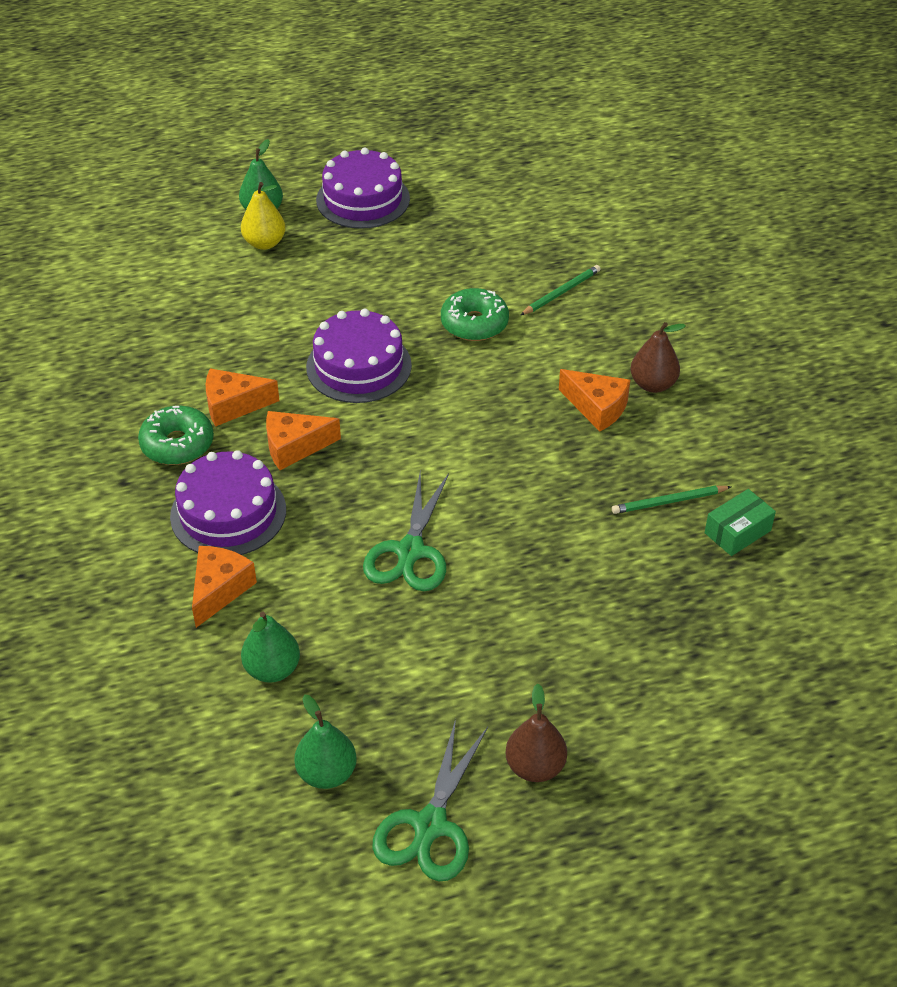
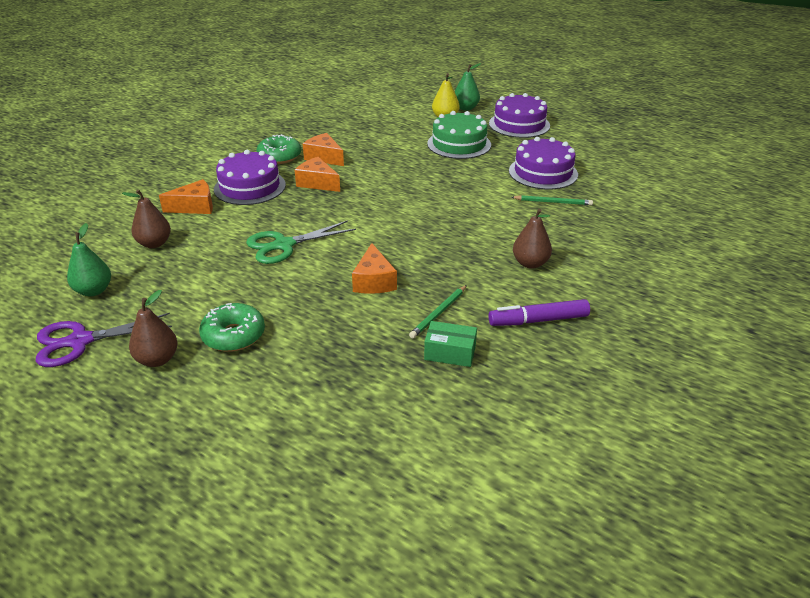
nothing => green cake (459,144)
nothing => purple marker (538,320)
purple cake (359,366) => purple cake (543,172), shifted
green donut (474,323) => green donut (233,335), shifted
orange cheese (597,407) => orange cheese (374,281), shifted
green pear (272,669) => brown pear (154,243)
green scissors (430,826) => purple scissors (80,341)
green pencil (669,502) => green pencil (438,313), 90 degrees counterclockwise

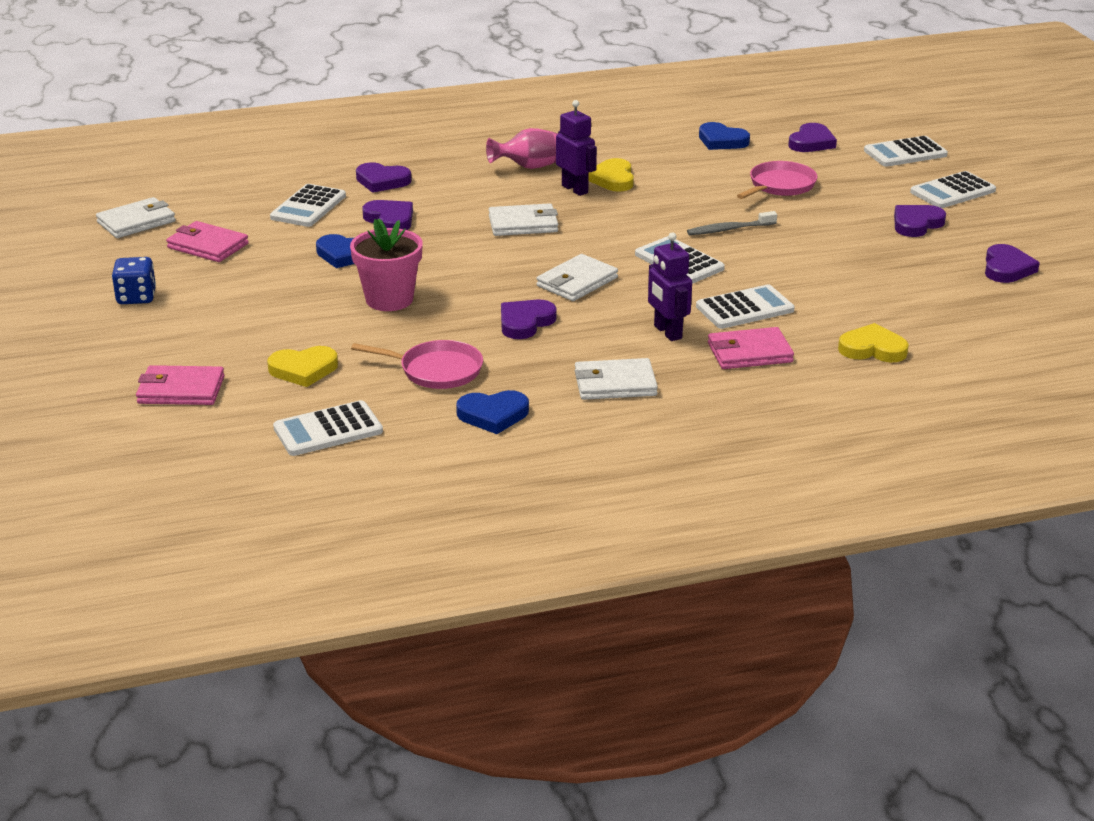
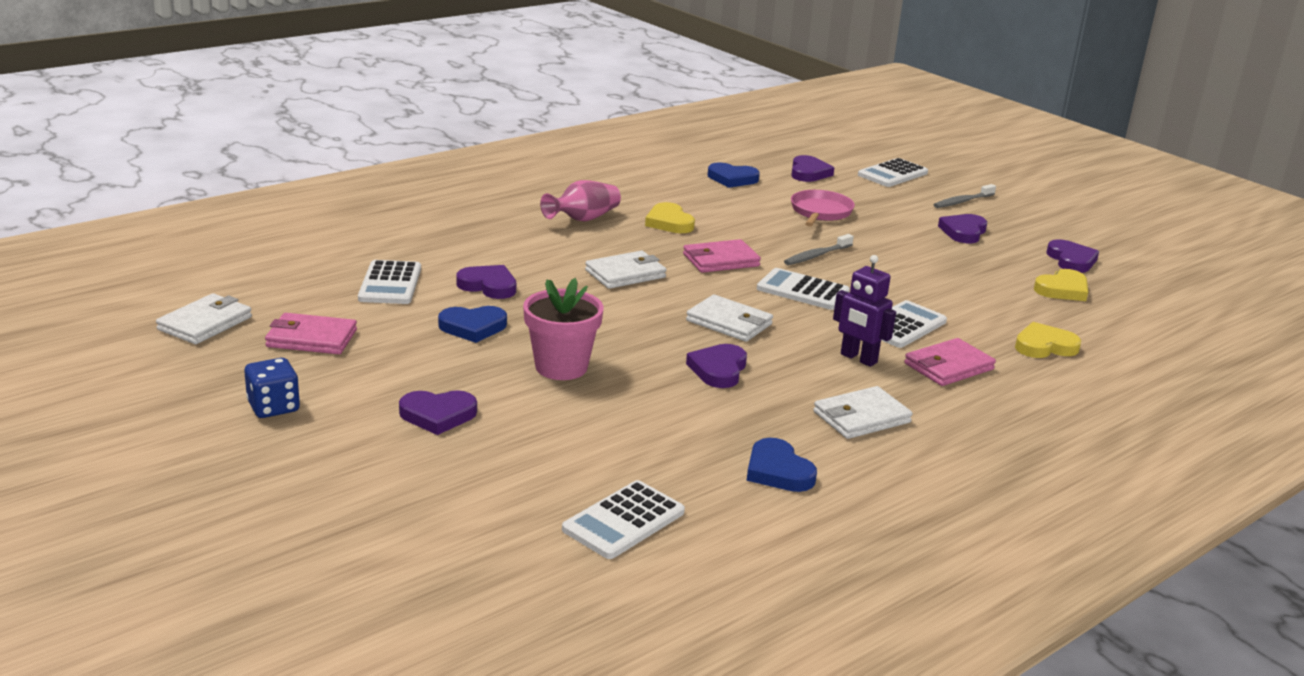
pink pan (436,370) => nothing
purple robot (575,189) => nothing
pink wallet (181,390) => pink wallet (720,260), shifted
yellow heart (303,370) => yellow heart (1062,290), shifted
purple heart (382,181) => purple heart (438,415), shifted
white calculator (952,191) => grey toothbrush (962,201)
blue heart (493,415) => blue heart (778,471), 90 degrees clockwise
white wallet (577,282) => white wallet (729,322), 75 degrees counterclockwise

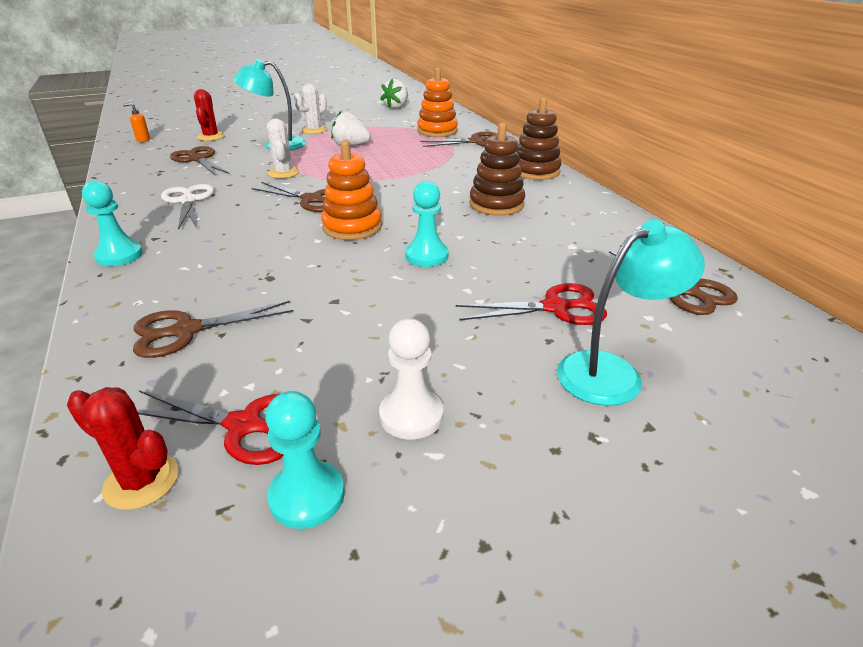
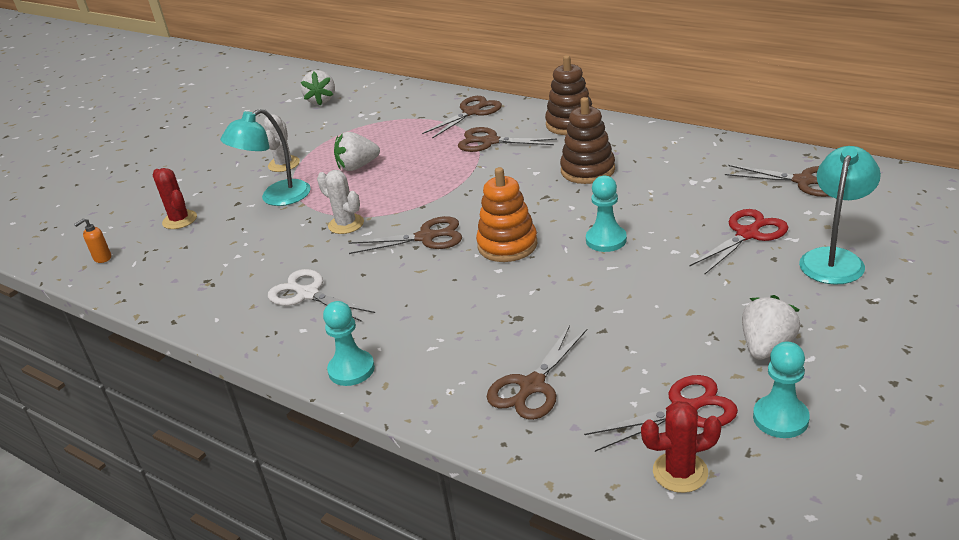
orange stacking toy (437,131) => nothing
brown scissors (198,159) => brown scissors (490,141), shifted
white pawn (411,415) => white strawberry (766,347)

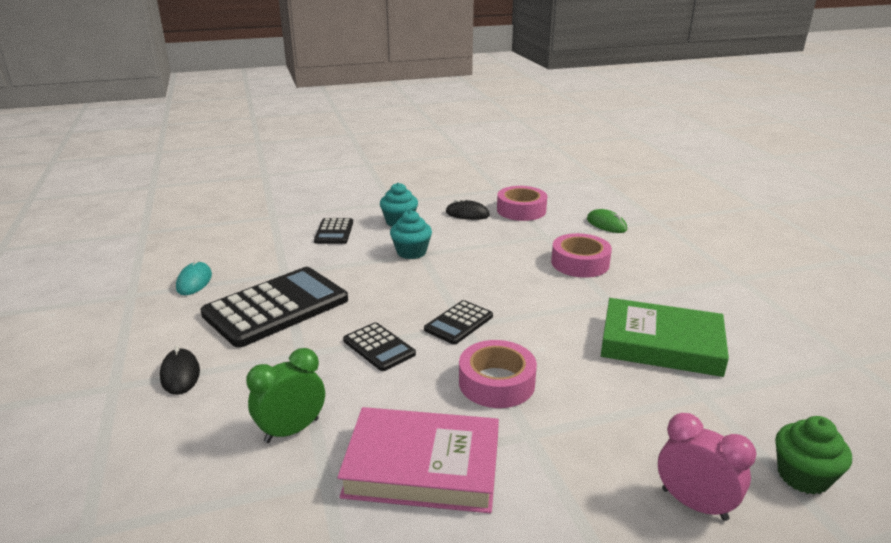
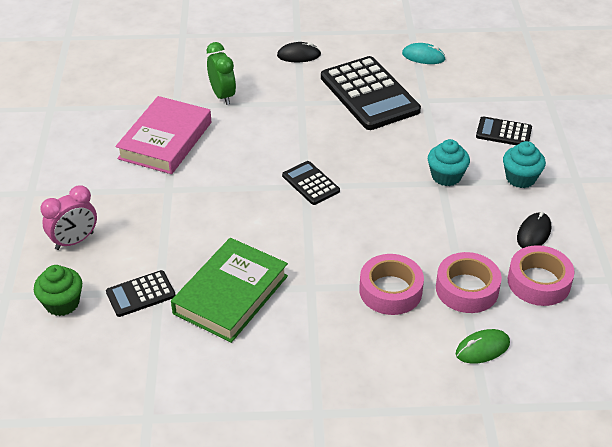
black calculator (379,347) => black calculator (140,294), shifted
pink tape (496,383) => pink tape (467,289), shifted

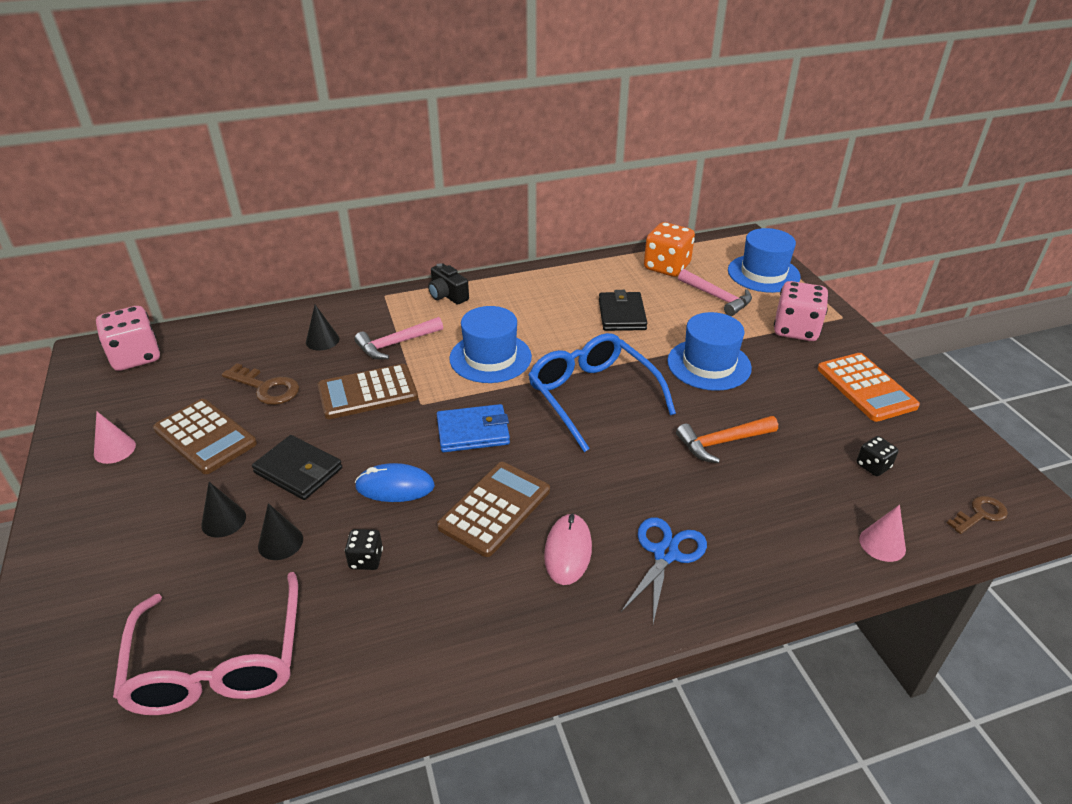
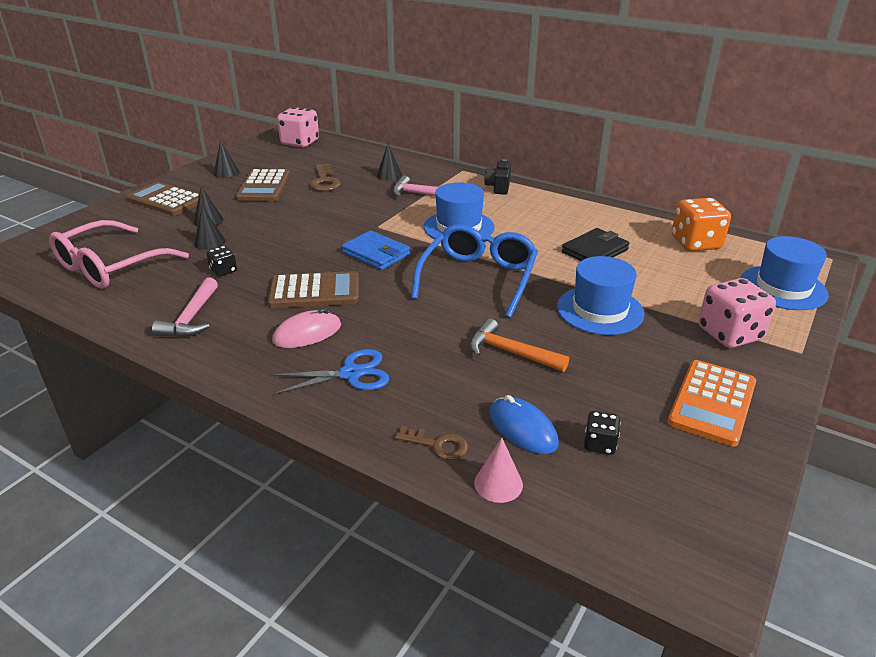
black wallet (298,470) => nothing
brown calculator (368,392) => brown calculator (166,200), shifted
blue mouse (395,486) => blue mouse (523,429), shifted
pink hammer (717,298) => pink hammer (191,318), shifted
brown key (980,514) => brown key (437,445), shifted
pink cone (114,449) => black cone (226,172)

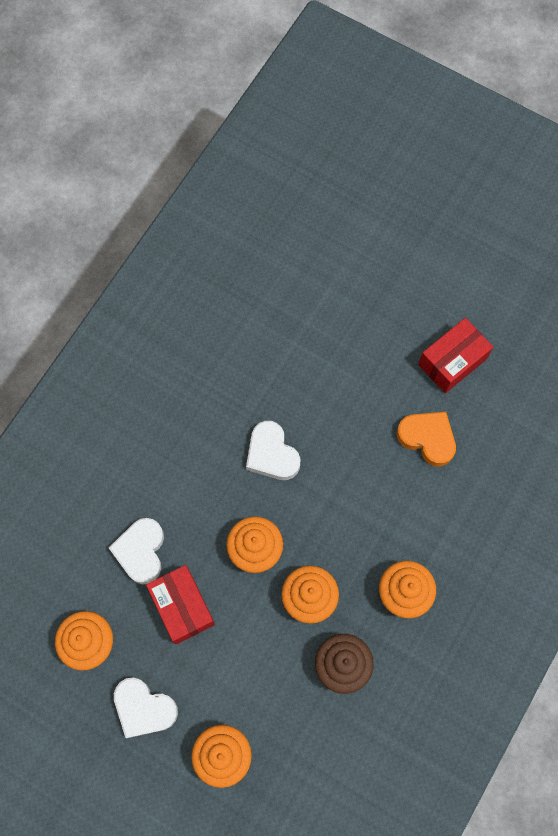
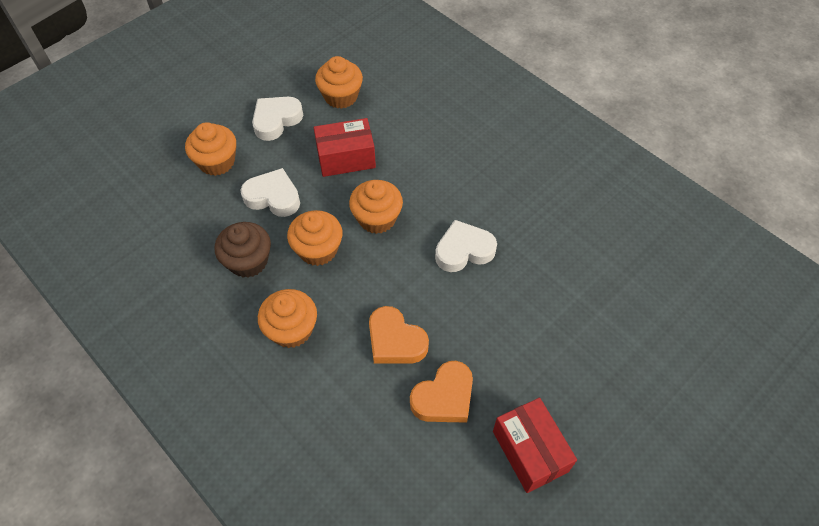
nothing => orange heart (395,341)
white heart (141,551) => white heart (273,197), shifted

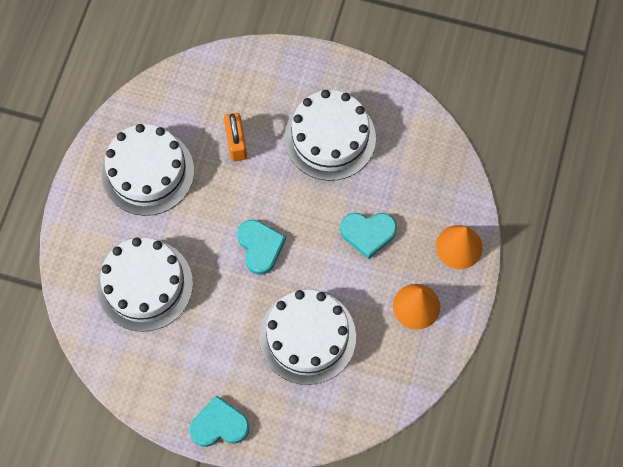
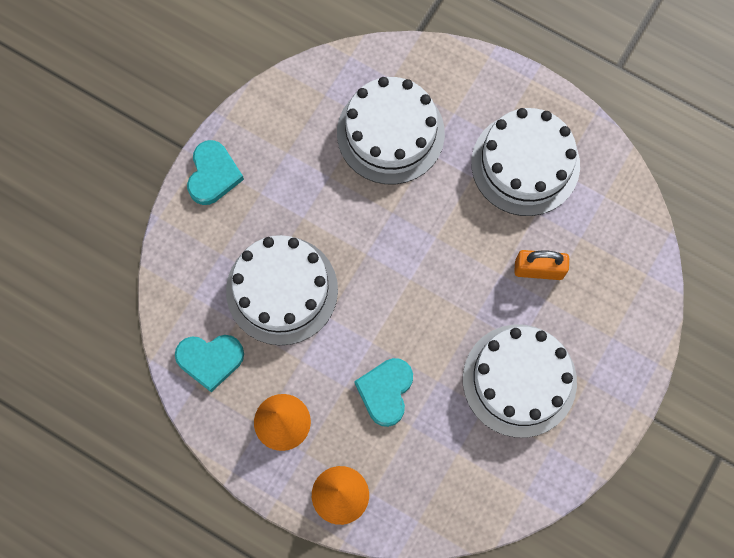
turquoise heart (260,247) => turquoise heart (210,360), shifted

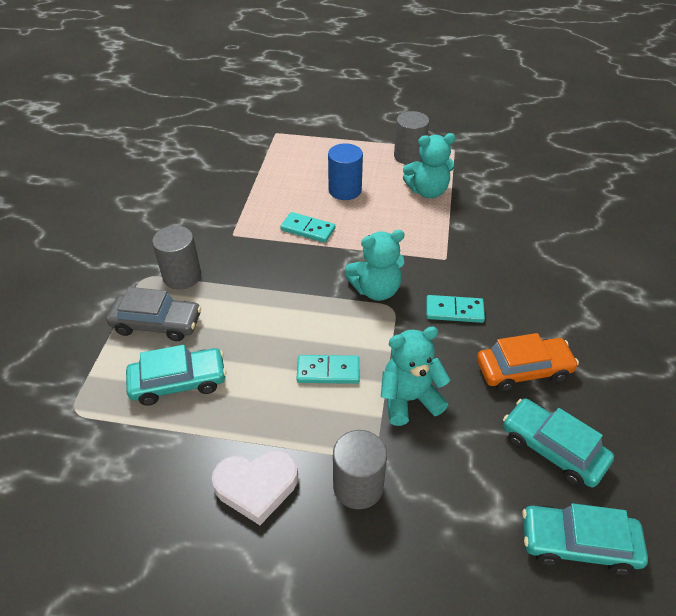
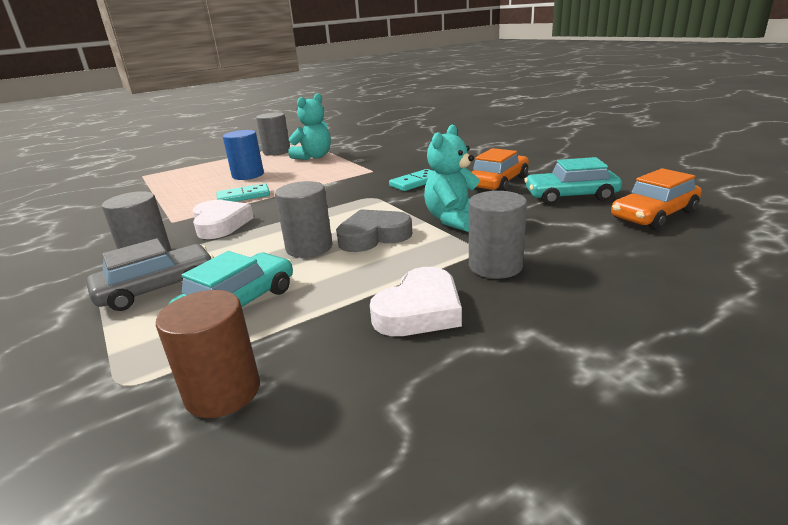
turquoise teddy bear (376,290) => nothing
nothing => brown cylinder (223,392)
nothing => white heart (220,224)
nothing => grey cylinder (309,247)
turquoise domino (328,371) => grey heart (373,236)
turquoise car (578,543) => orange car (654,215)

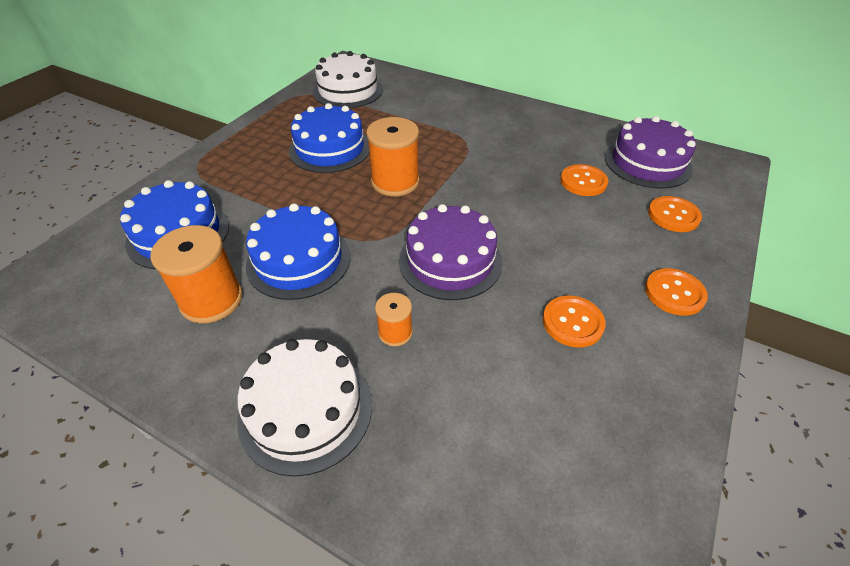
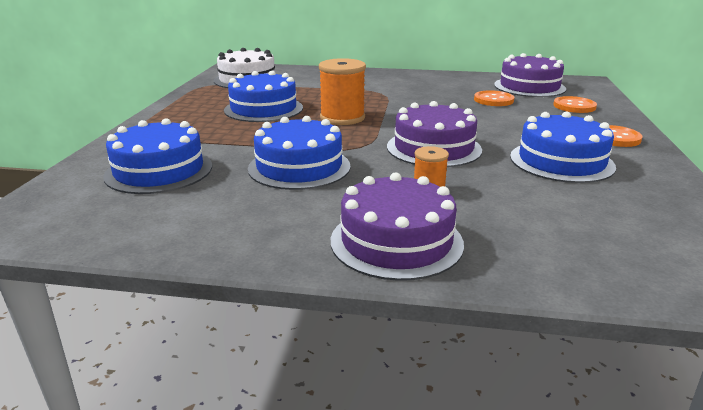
orange spool (211,300) => nothing
orange button (572,322) => blue cake (561,161)
white cake (306,410) => purple cake (396,241)

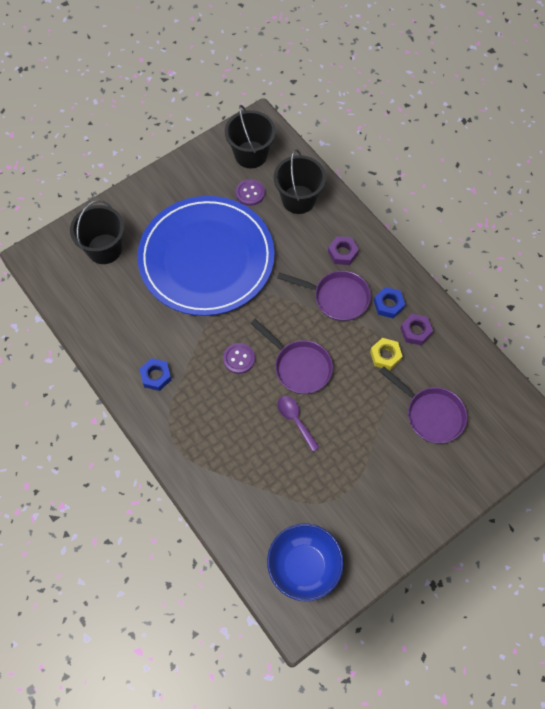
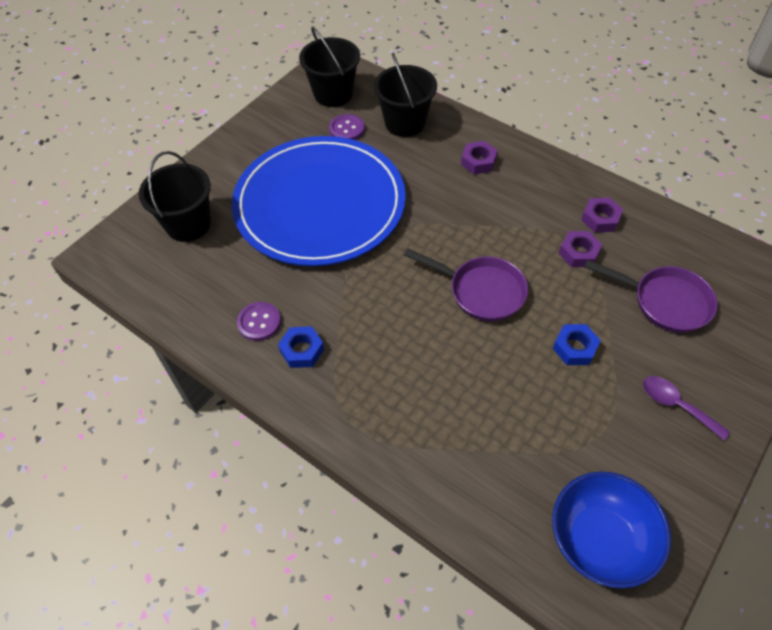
purple pan (337,297) => nothing
purple button (239,359) => purple button (259,322), shifted
purple spoon (295,420) => purple spoon (676,405), shifted
blue nut (388,305) => blue nut (574,348), shifted
yellow nut (385,356) => purple nut (578,253)

